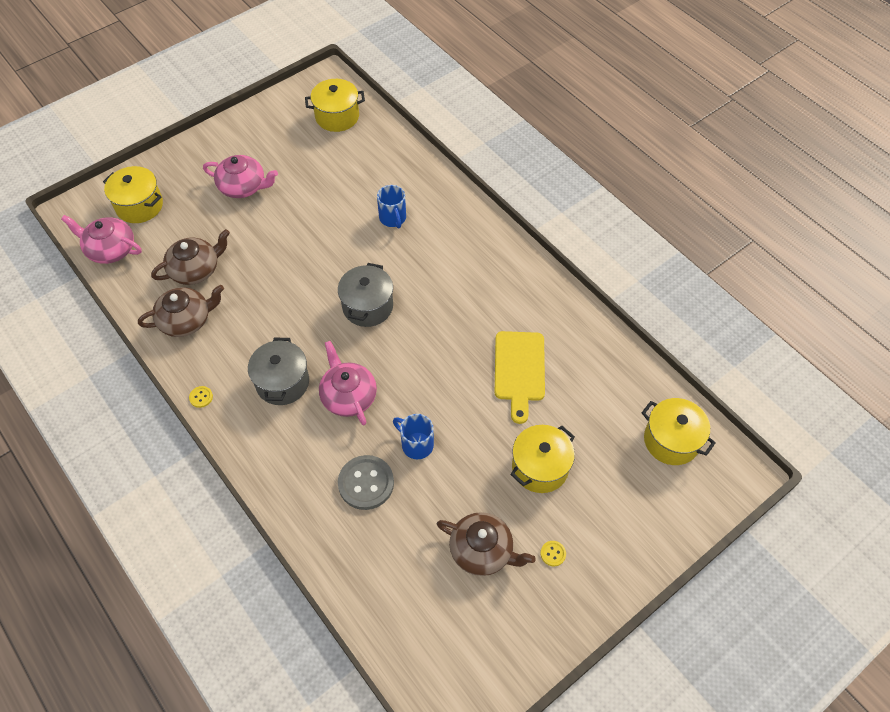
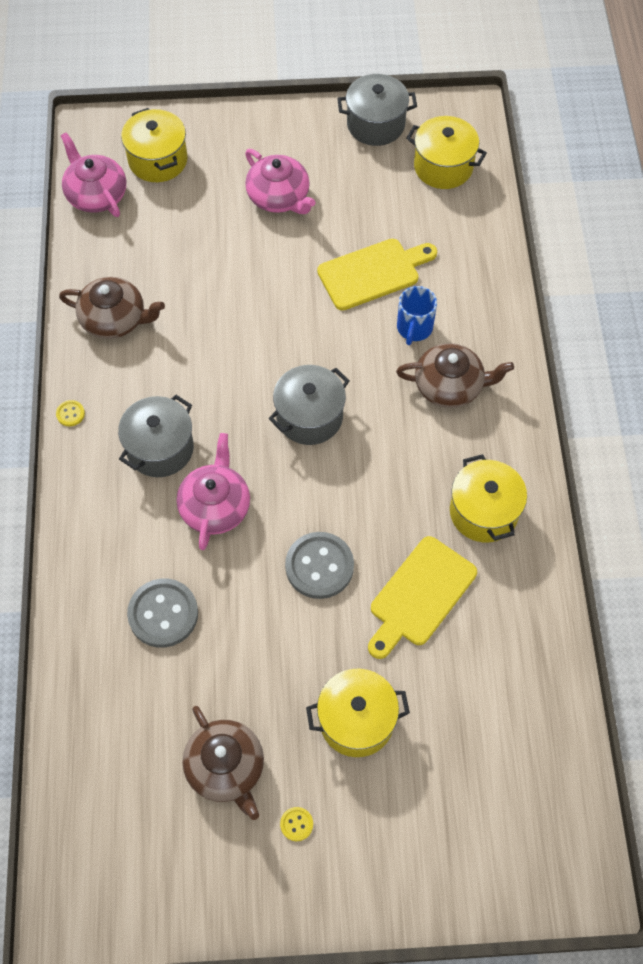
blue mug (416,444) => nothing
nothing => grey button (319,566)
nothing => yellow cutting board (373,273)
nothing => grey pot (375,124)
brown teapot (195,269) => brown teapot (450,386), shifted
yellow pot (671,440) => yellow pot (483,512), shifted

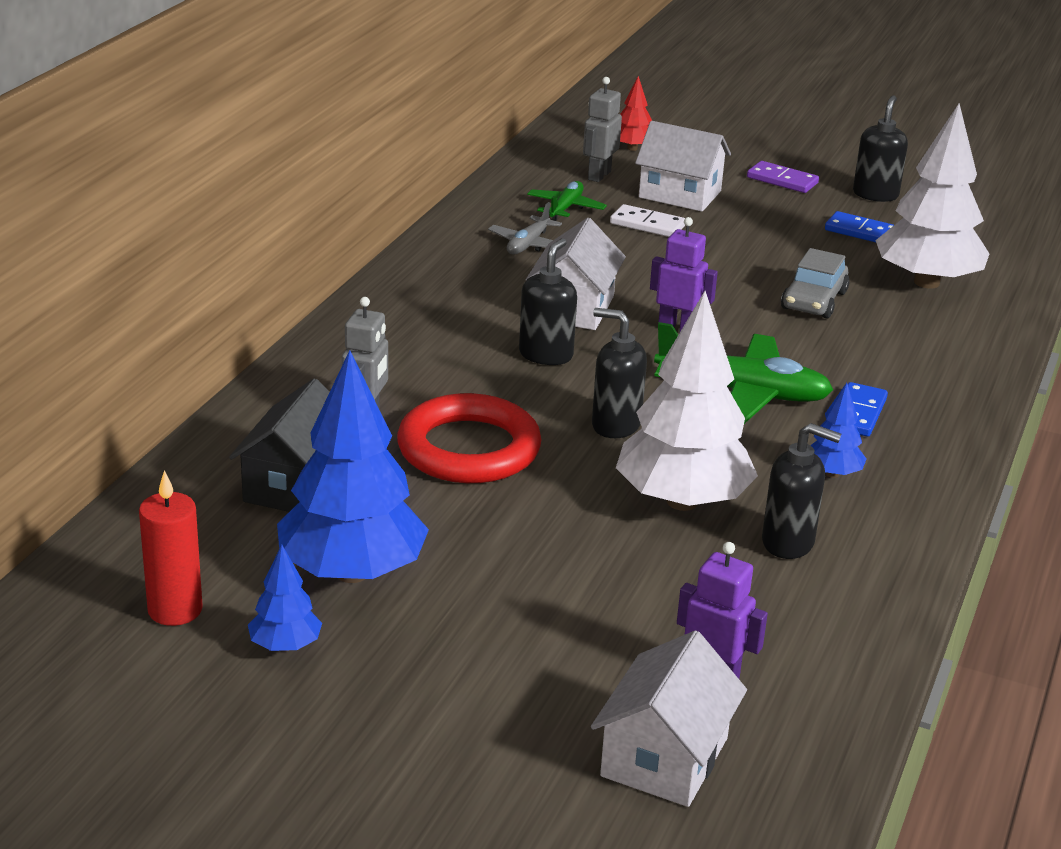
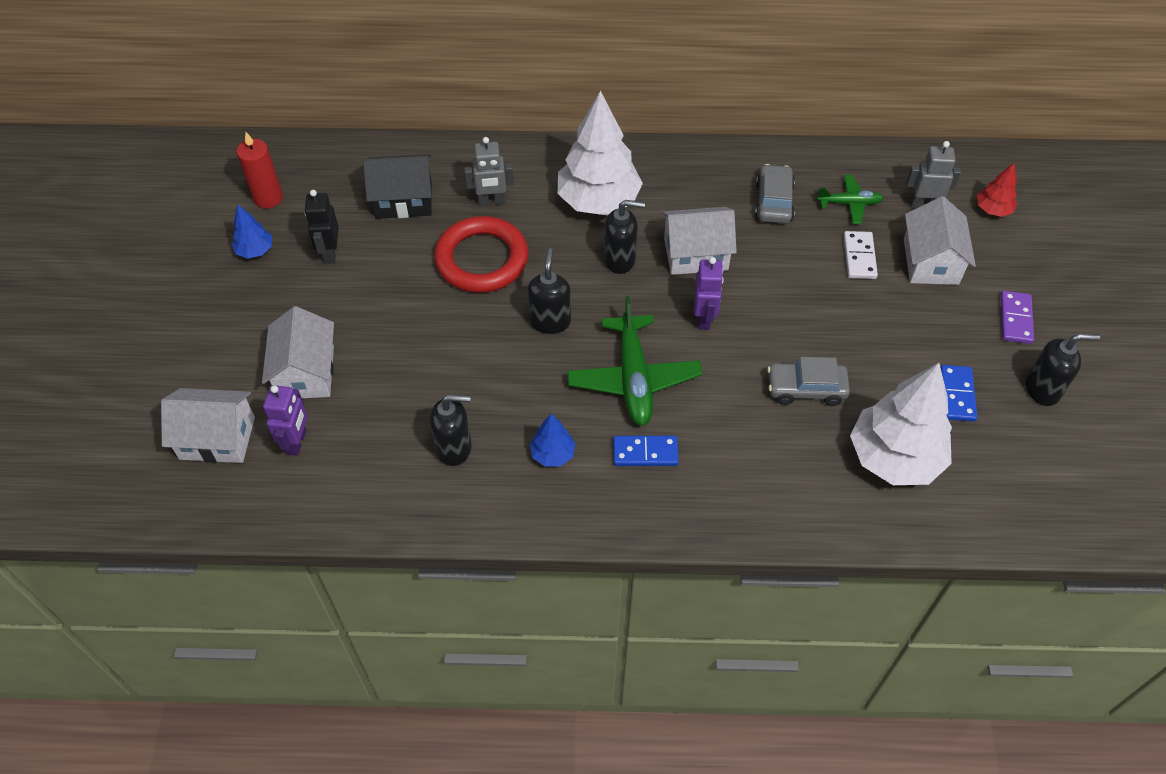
nothing => white house (306,372)
white tree (682,501) => white tree (598,201), shifted
blue tree (352,572) => black robot (330,253)
grey plane (528,244) => grey car (773,202)
black soap dispenser (788,543) => black soap dispenser (454,448), 90 degrees counterclockwise

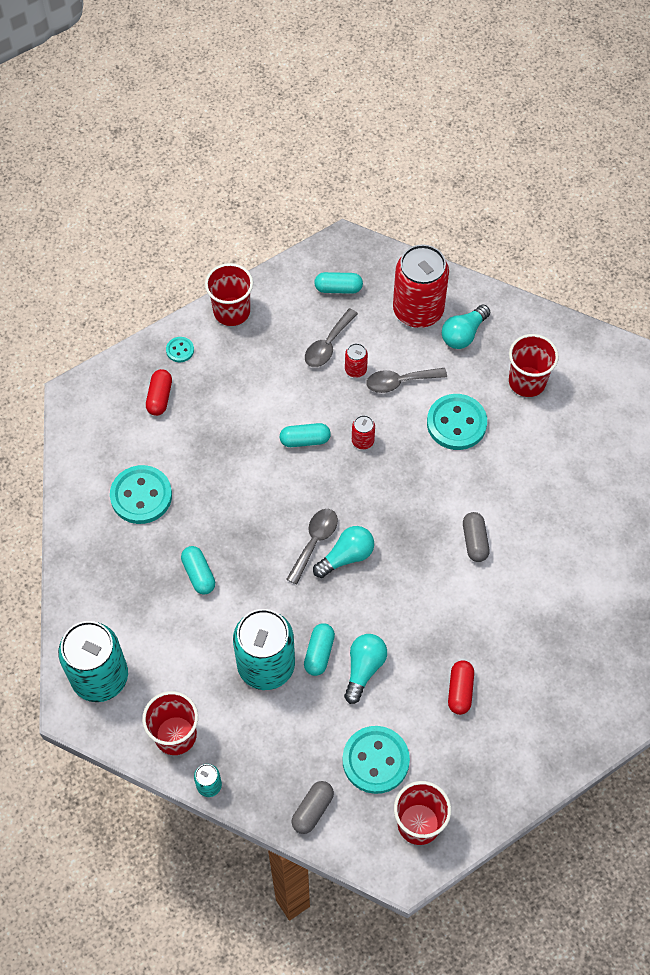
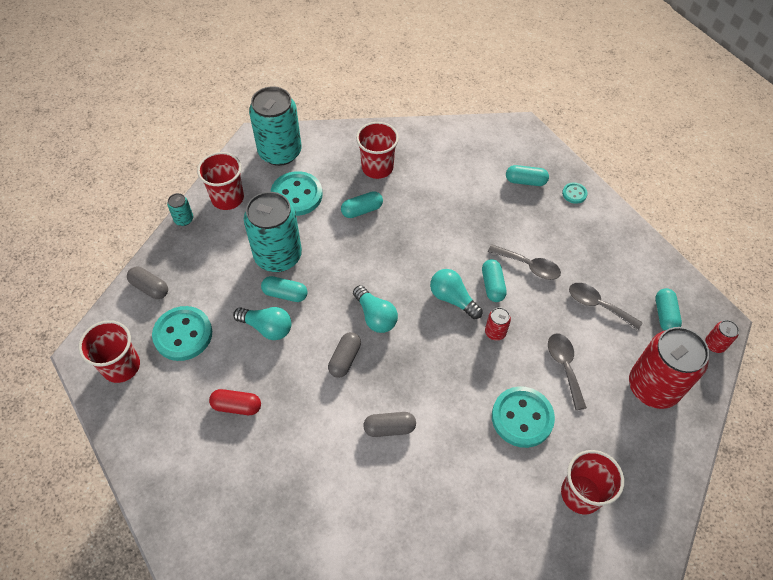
nothing => grey capsule (345,359)
turquoise button (141,496) => turquoise button (296,195), shifted
red cup (232,311) => red cup (377,167), shifted
grey spoon (314,542) => grey spoon (529,266), shifted
red can (355,370) => red can (714,344), shifted
turquoise light bulb (463,334) => turquoise light bulb (452,299), shifted
red capsule (159,397) => turquoise capsule (525,181)

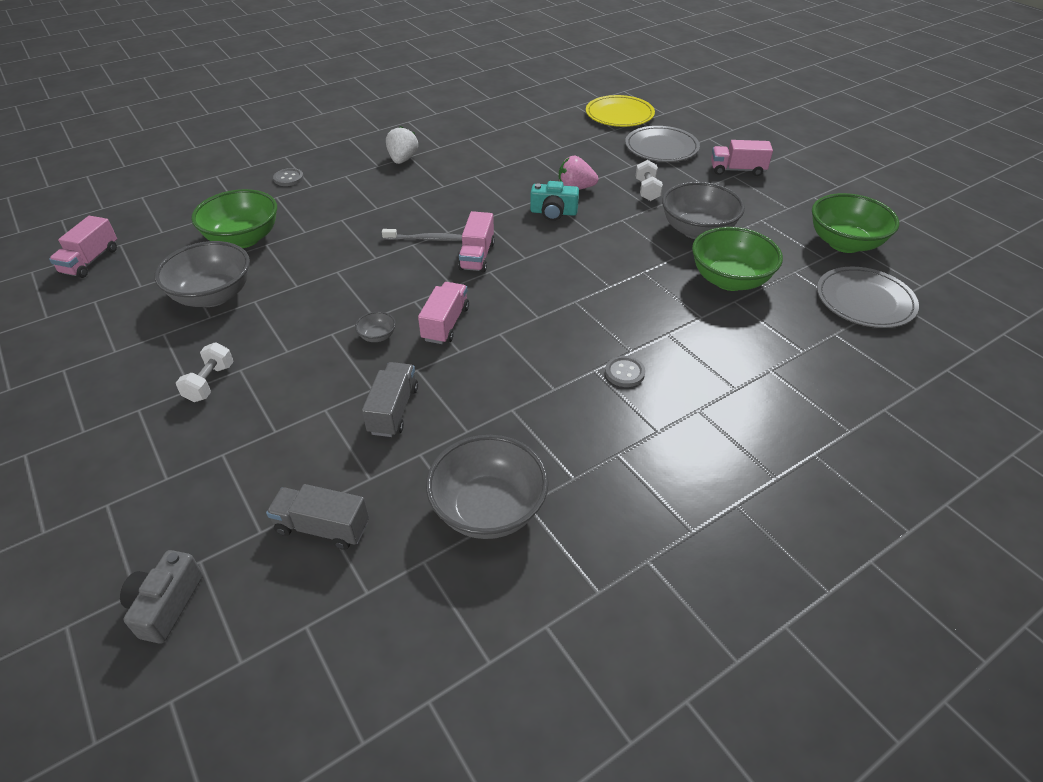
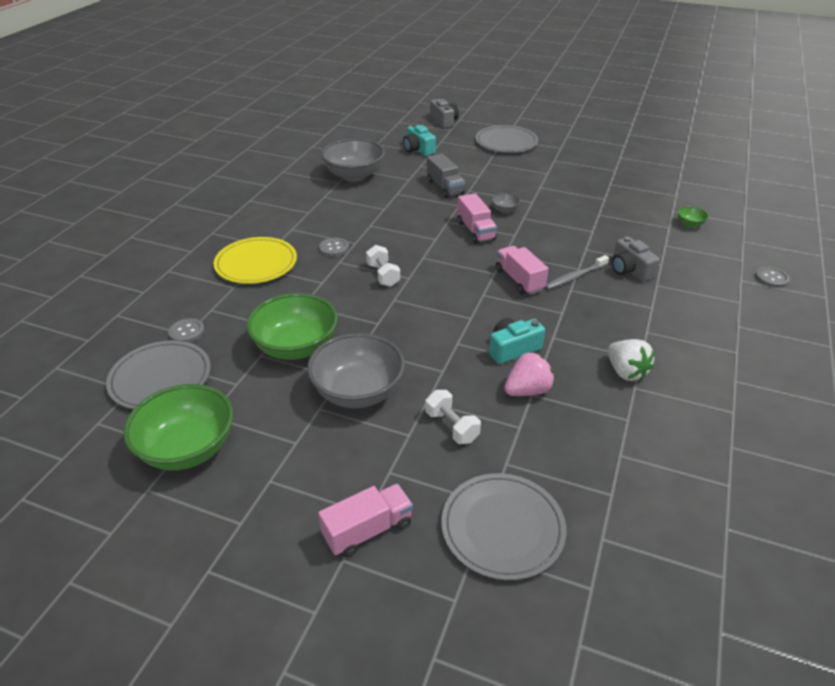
pink truck (90,261) => nothing
grey bowl (213,296) => nothing
nothing => grey button (186,332)
nothing => grey plate (506,142)
nothing => grey camera (630,270)
white dumbbell (210,383) => white dumbbell (383,275), shifted
white strawberry (402,160) => white strawberry (626,372), shifted
yellow plate (619,114) => yellow plate (256,263), shifted
grey truck (322,527) => turquoise camera (418,149)
green bowl (243,239) => green bowl (689,224), x0.43

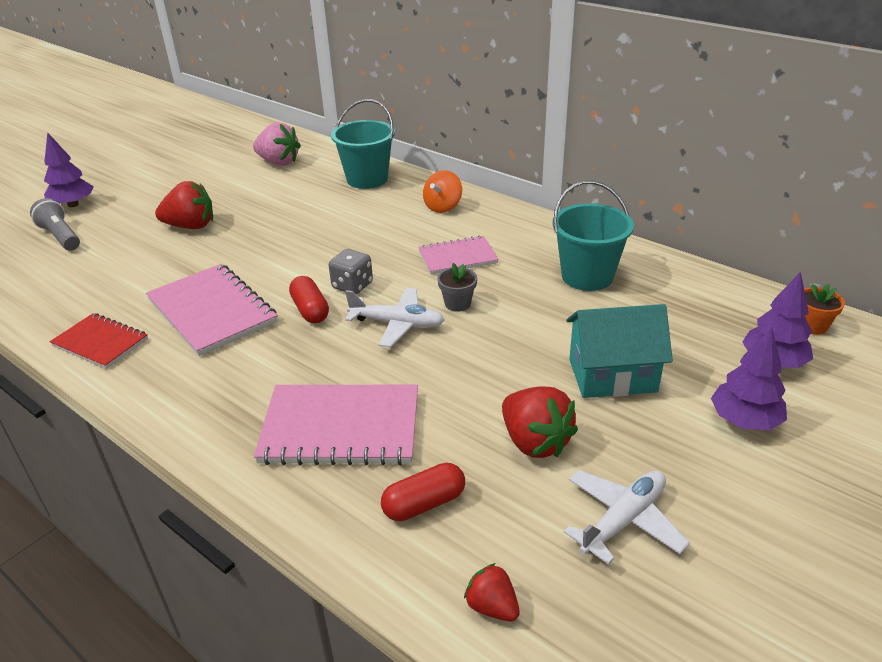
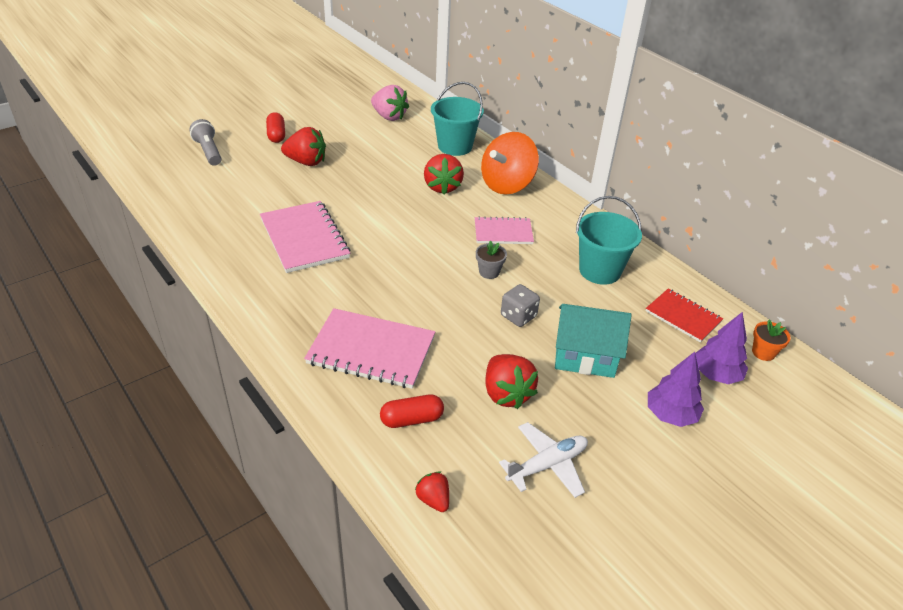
purple tree (73,205) => nothing
white plane (397,324) => nothing
nothing => red strawberry (442,187)
red notebook (100,342) => red notebook (683,316), shifted
red capsule (310,310) => red capsule (276,135), shifted
grey dice (352,286) => grey dice (518,316), shifted
orange spinning top (443,207) => orange spinning top (507,184), x1.77

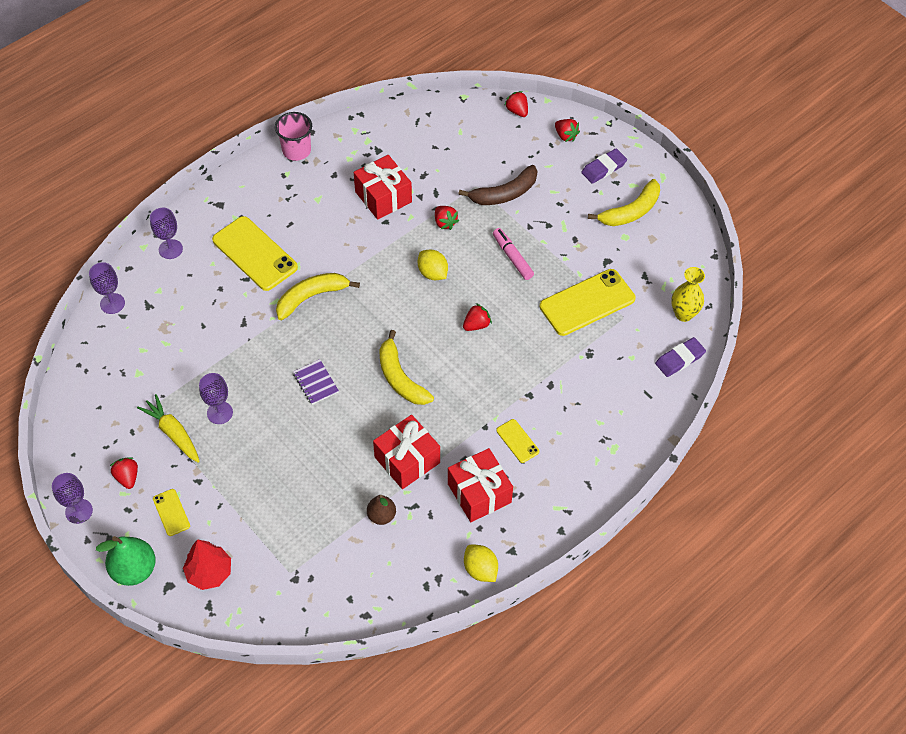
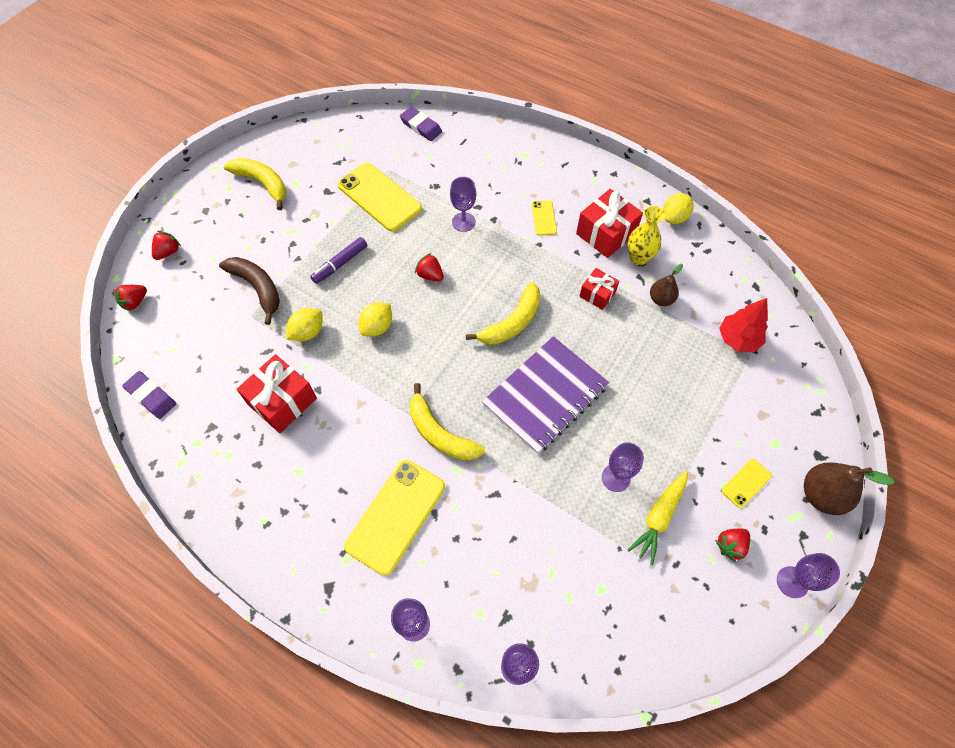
pink cup (296,150) => nothing
nothing => purple goblet (463,222)
red tree (209,573) => red tree (738,339), shifted
purple eraser (603,168) => purple eraser (151,396), shifted
yellow vase (683,314) => yellow vase (638,258), shifted
red strawberry (445,222) => yellow lemon (307,332)
green pear (134,570) => brown pear (821,495)
pink marker (512,257) => purple marker (340,264)
yellow phone (517,441) => yellow phone (544,218), 45 degrees counterclockwise
purple notebook (315,383) => purple notebook (545,396), x2.31
red gift (407,460) => red gift (597,294), x0.59

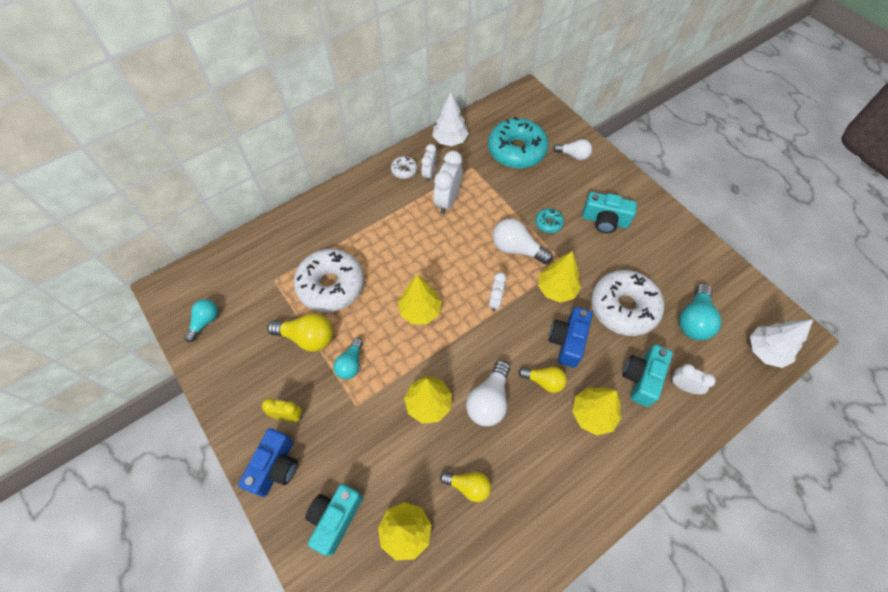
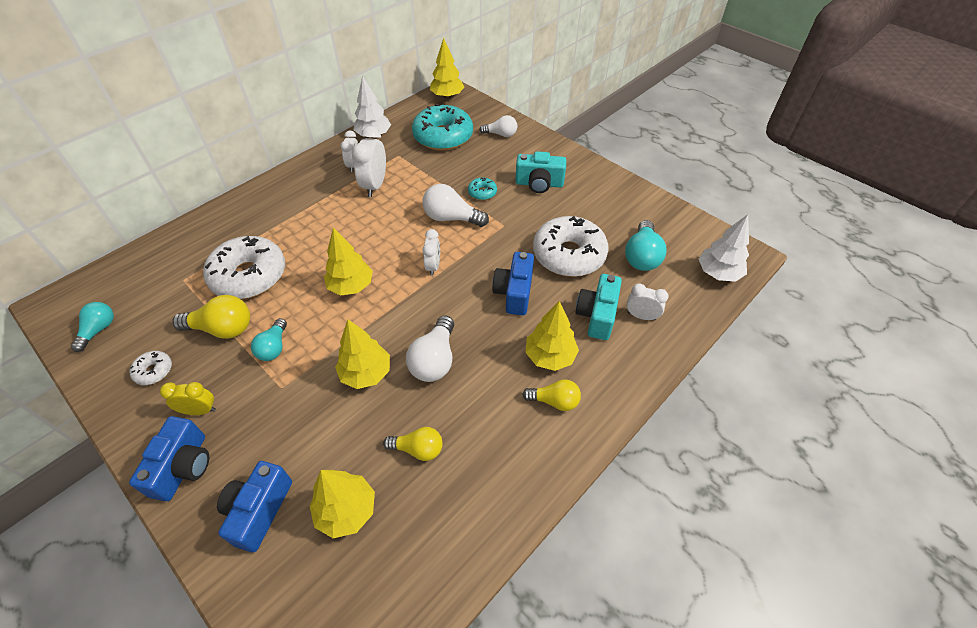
white donut (404,170) => white donut (154,371), shifted
yellow light bulb (544,381) => yellow light bulb (554,401), shifted
yellow tree (556,289) => yellow tree (447,96), shifted
turquoise camera (335,518) => blue camera (259,510)

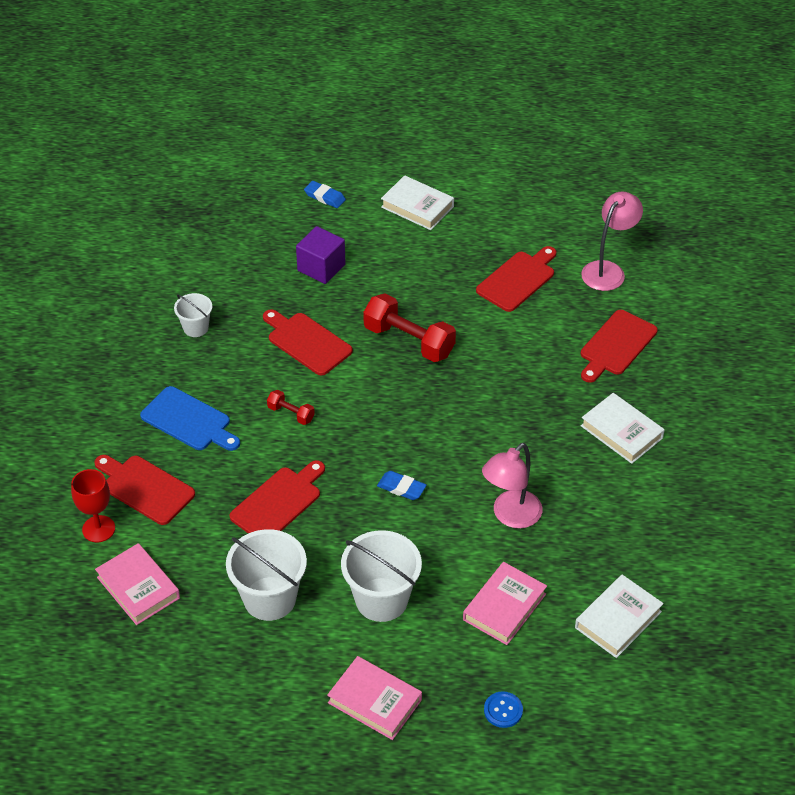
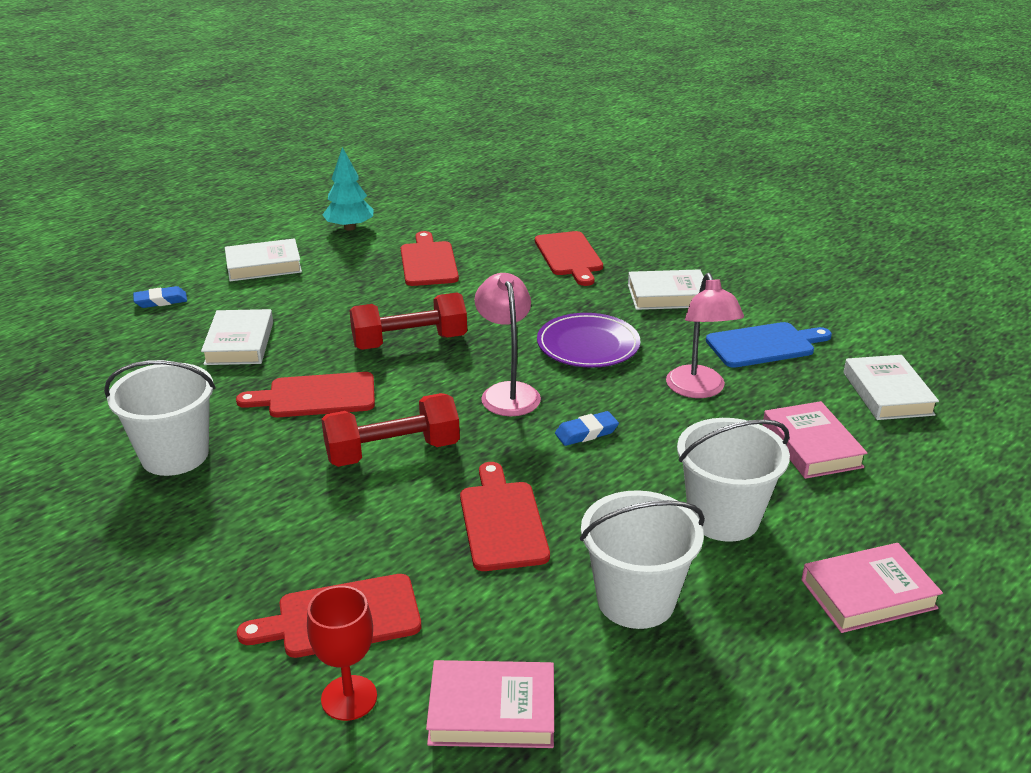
blue button (503,710) => nothing
nothing => turquoise tree (349,228)
nothing => purple plate (588,345)
blue cutting board (189,421) => blue cutting board (764,345), shifted
pink lamp (608,270) => pink lamp (507,392), shifted
purple cube (321,267) => white book (239,343)
white bucket (195,328) => white bucket (175,455), x1.81
red dumbbell (291,414) => red dumbbell (392,452), x2.01

